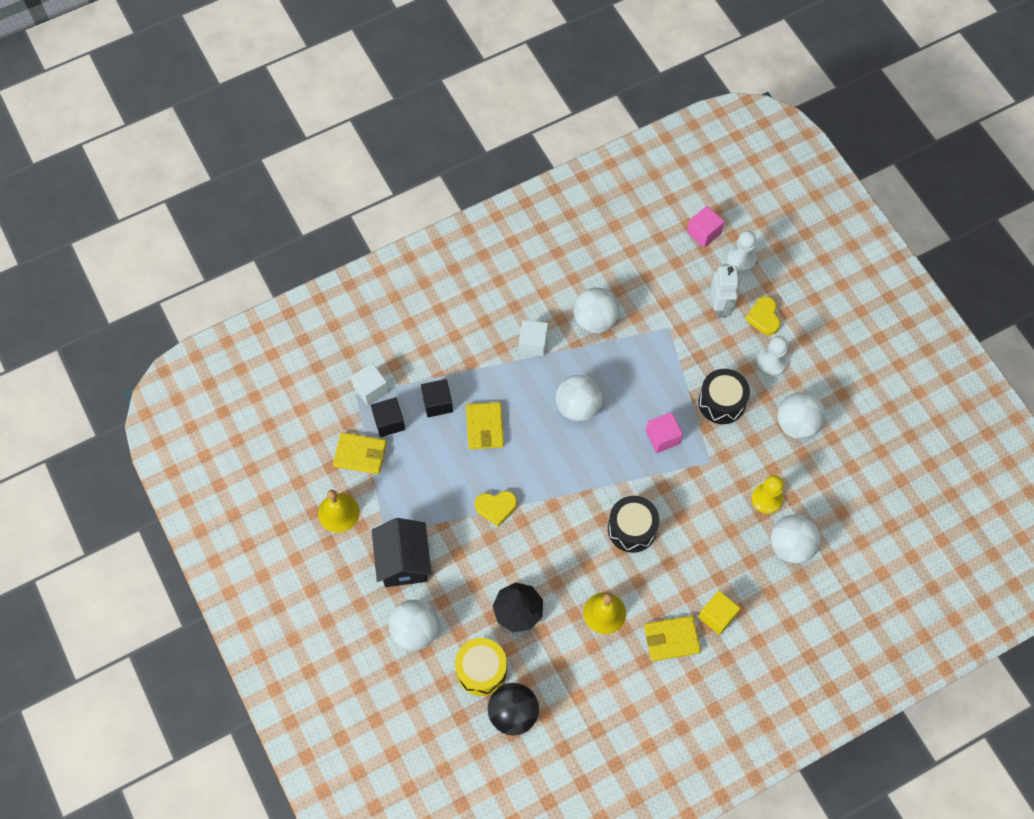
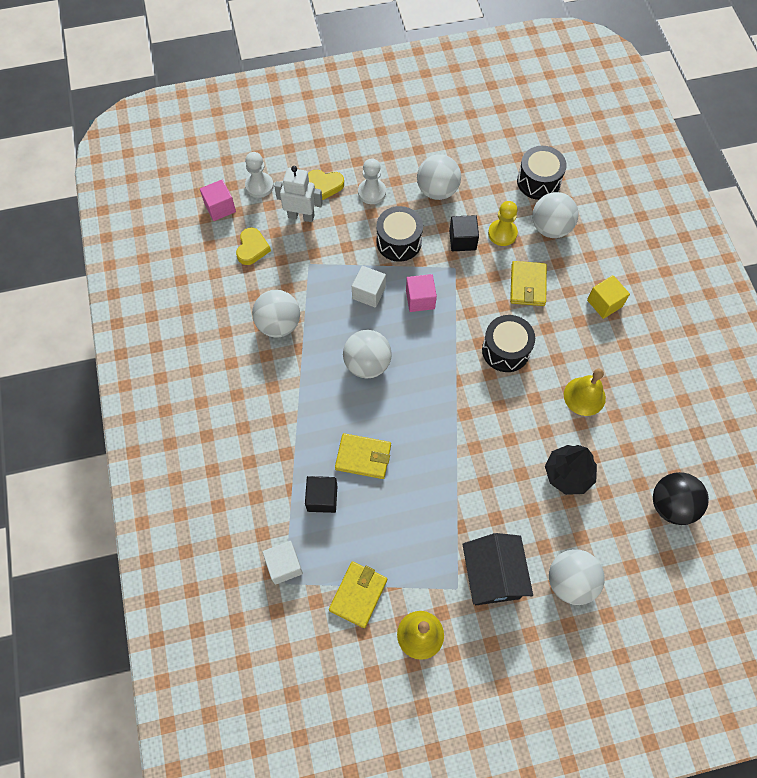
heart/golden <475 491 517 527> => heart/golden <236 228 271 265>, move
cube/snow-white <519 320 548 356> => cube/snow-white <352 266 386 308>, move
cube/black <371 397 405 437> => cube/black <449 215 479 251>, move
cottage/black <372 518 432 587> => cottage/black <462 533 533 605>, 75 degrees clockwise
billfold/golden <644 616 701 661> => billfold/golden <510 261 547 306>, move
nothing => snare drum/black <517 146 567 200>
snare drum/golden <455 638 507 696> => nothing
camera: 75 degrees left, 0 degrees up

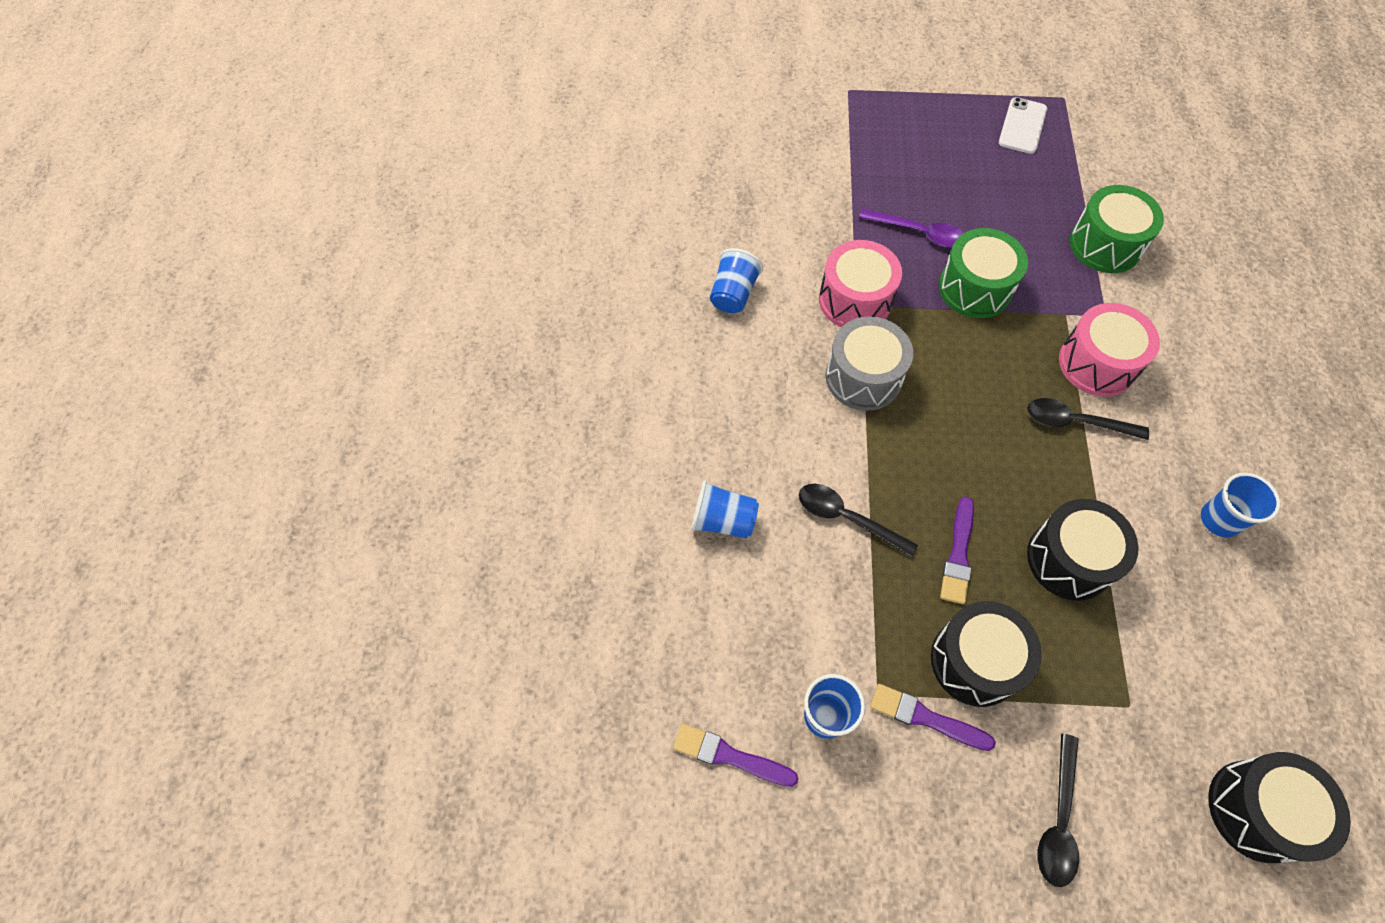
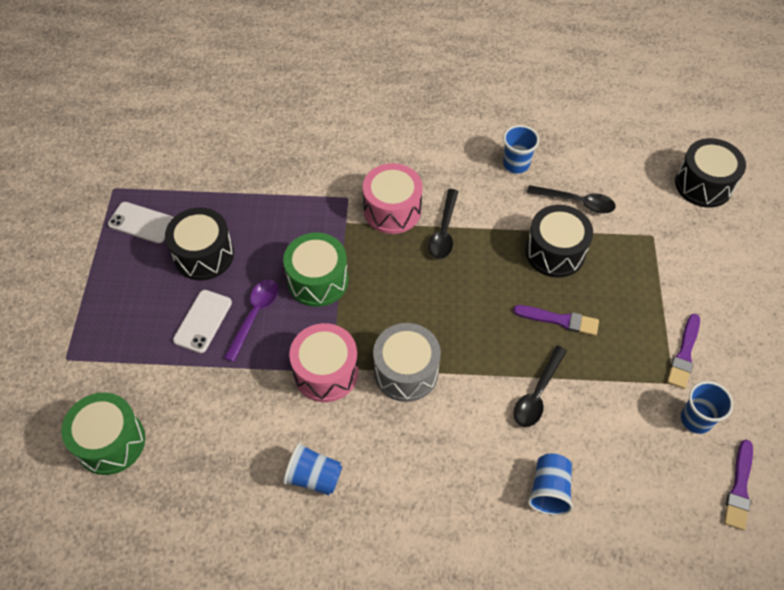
snare drum/emerald <1070 185 1164 273> => snare drum/emerald <61 393 145 475>, move
snare drum/black <931 601 1042 707> => snare drum/black <165 207 234 280>, move
nothing => mobile phone/snow-white <173 290 232 353>
tablespoon/black <1037 733 1079 887> => tablespoon/black <527 185 616 213>, move
camera: 90 degrees left, 5 degrees down

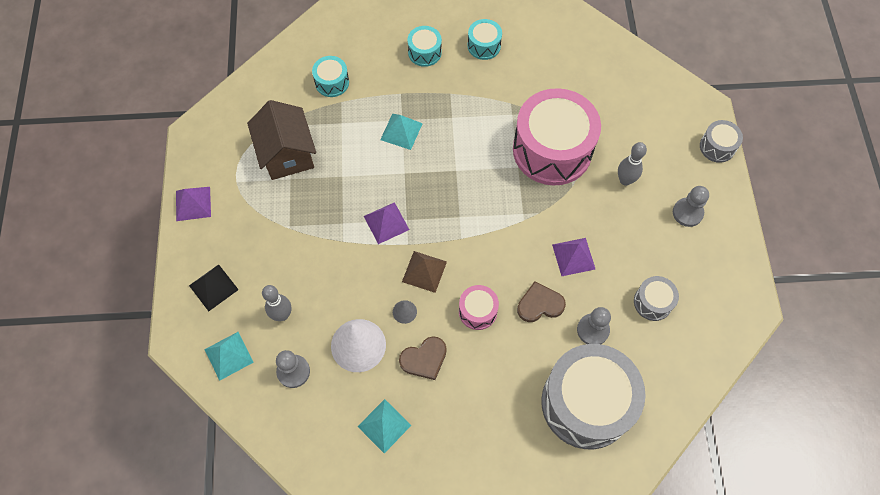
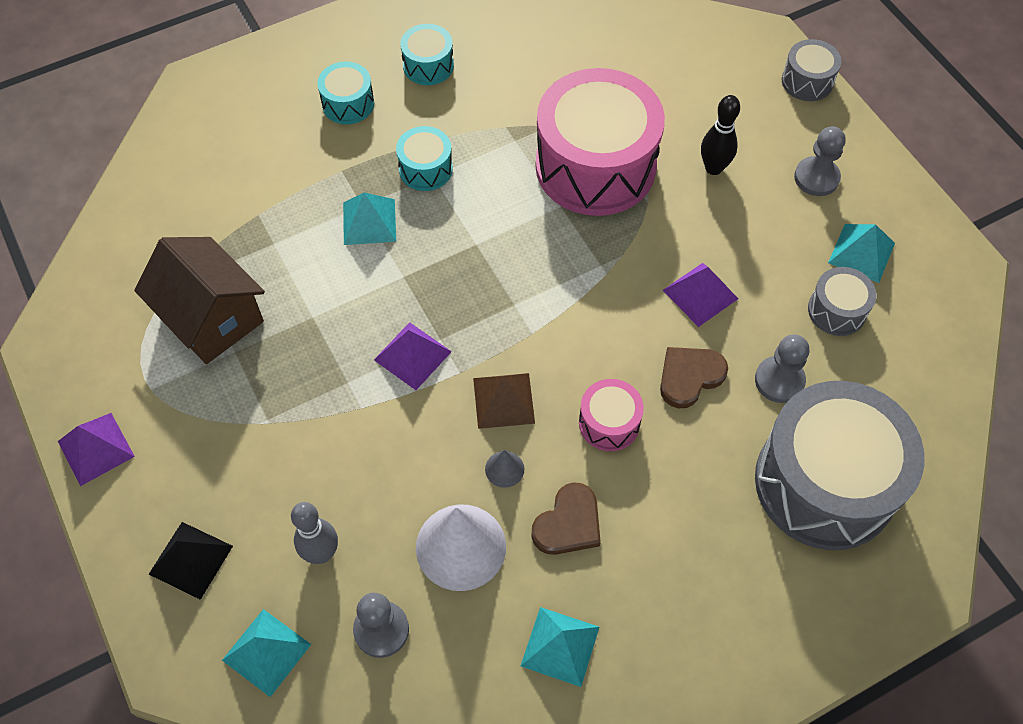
snare drum/aqua <312 56 349 97> => snare drum/aqua <396 126 453 191>, move
bowling pin/ash-grey <618 142 647 186> => bowling pin/black <701 95 740 175>
nothing => pyramid/aqua <828 224 895 283>
camera: 25 degrees left, 5 degrees down

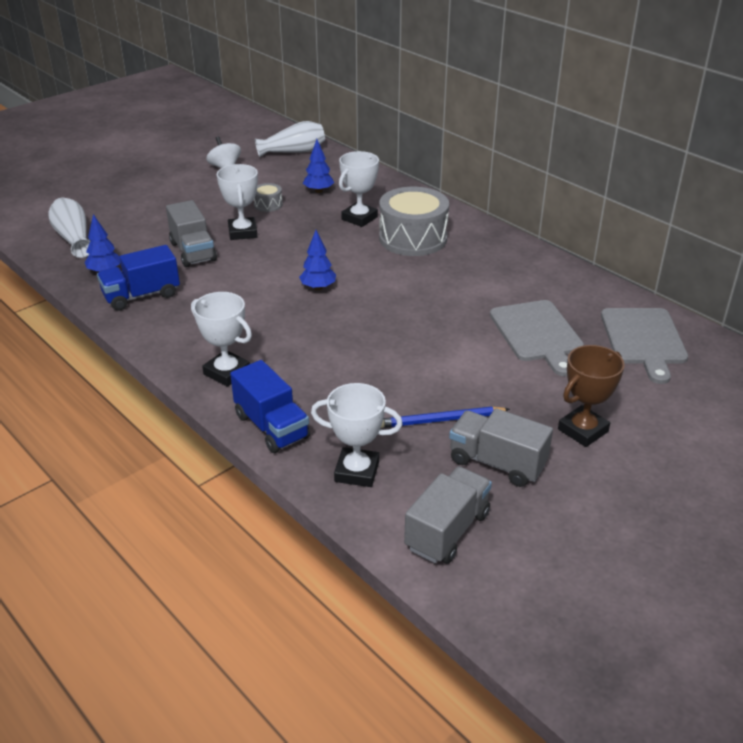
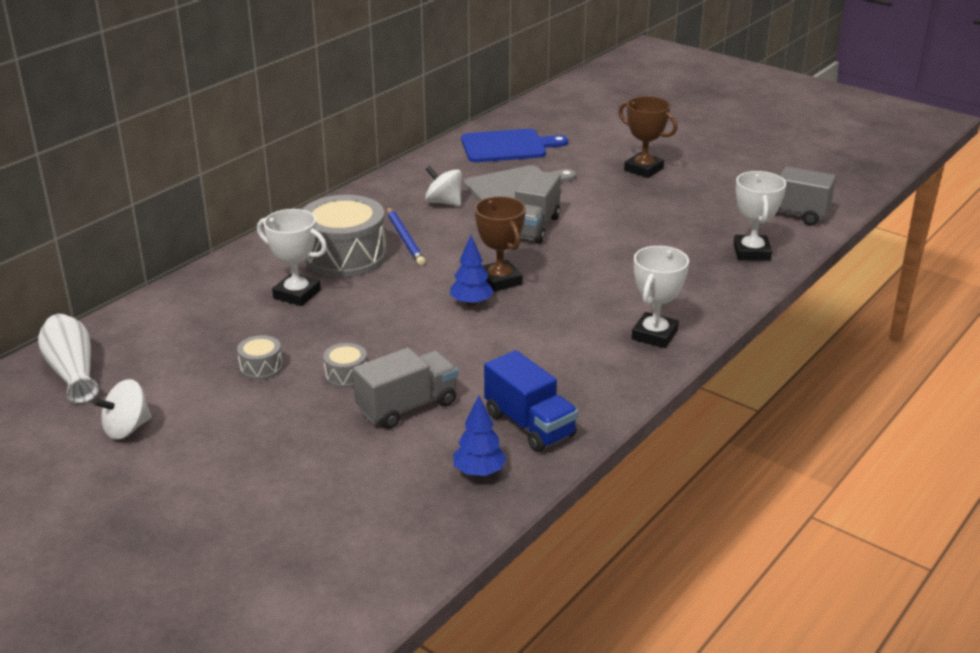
prize cup/snow-white <217 164 258 240> => snare drum/ash-grey <323 343 367 388>
wooden pencil/royal blue <381 406 510 428> => wooden pencil/royal blue <387 207 425 266>, move
nothing => whirligig/snow-white <425 166 462 206>
bread board/ash-grey <601 308 688 384> => bread board/royal blue <461 129 568 162>
nothing => prize cup/brown <475 196 526 292>
lorry/ash-grey <449 408 553 487> => lorry/ash-grey <515 170 561 243>, move
flower vase/snow-white <48 198 90 258> => nothing
lorry/royal blue <230 360 310 453> => nothing
toy tree/royal blue <303 139 334 193> => nothing
camera: 100 degrees left, 5 degrees down

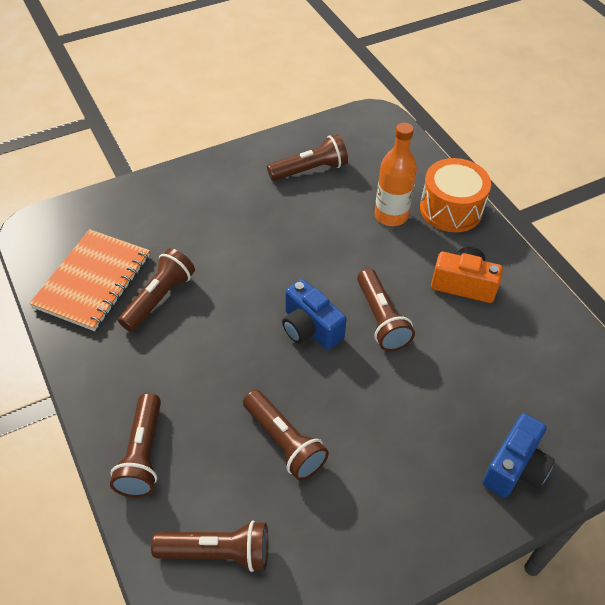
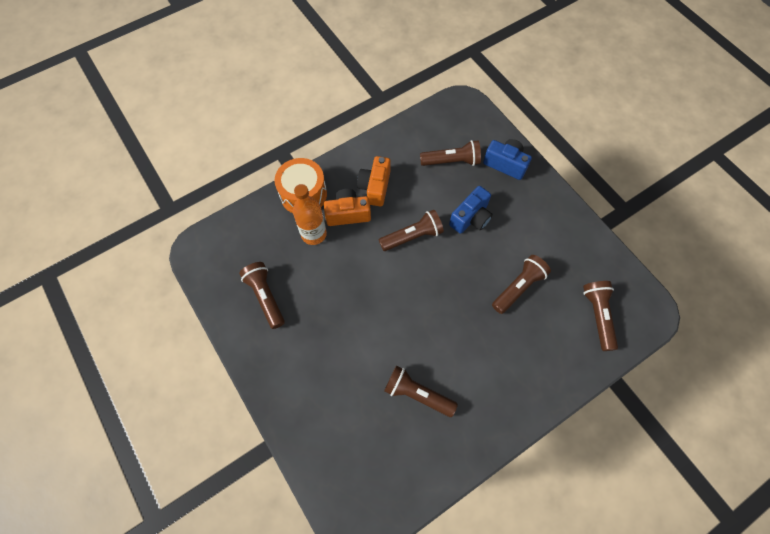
nothing => compact camera/orange <324 189 371 226>
flashlight/brown <110 393 161 498> => flashlight/brown <420 140 481 166>, move
compact camera/royal blue <282 279 347 350> => compact camera/royal blue <449 186 493 234>, move
notebook/orange <29 229 150 331> => nothing
camera: 95 degrees left, 15 degrees up

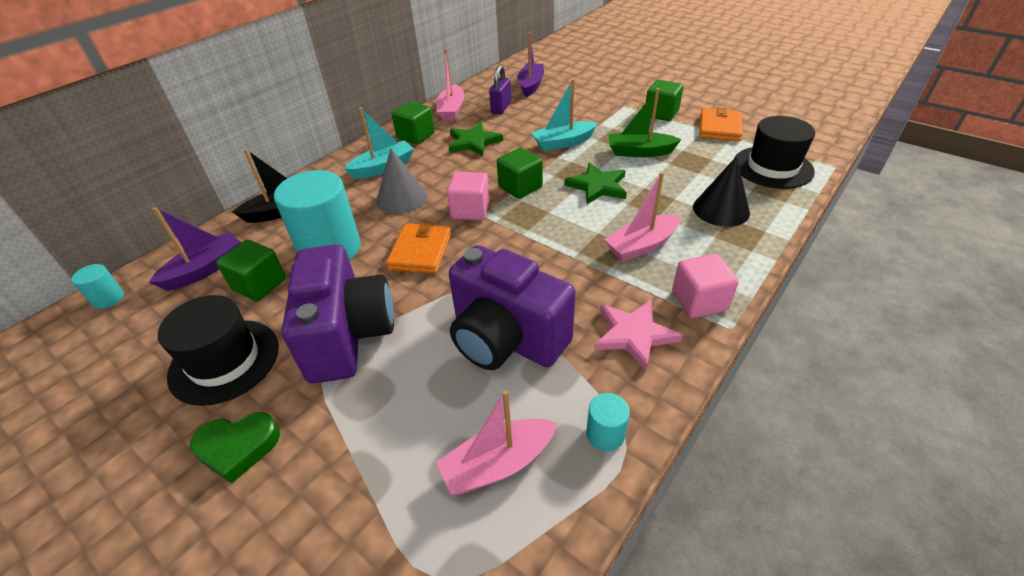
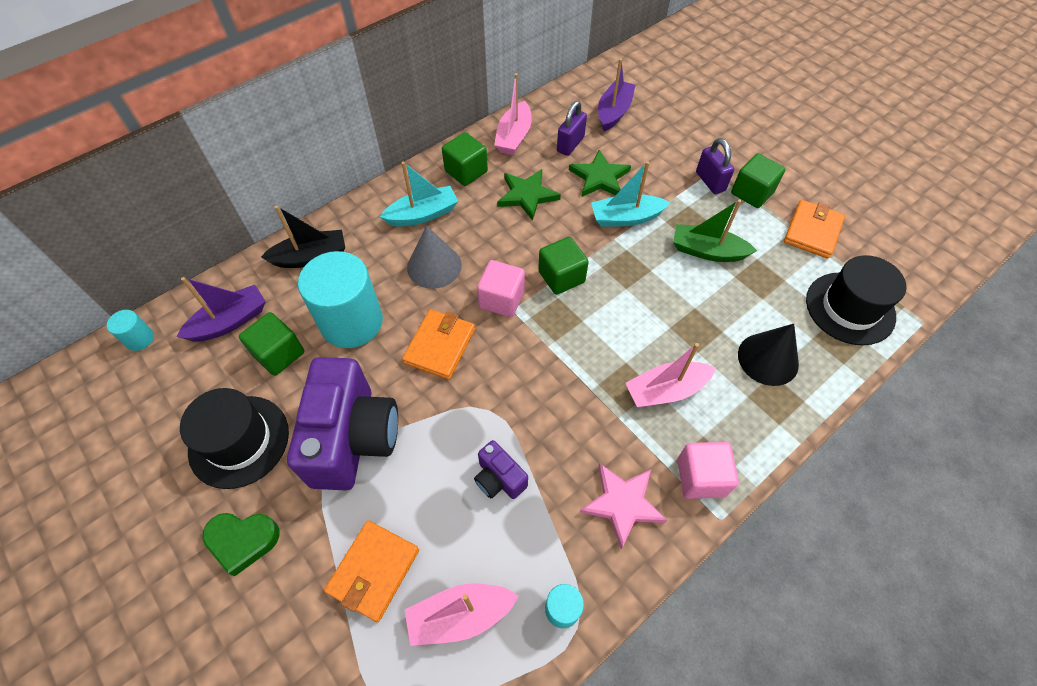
nothing => billfold/orange <324 521 419 622>
compact camera/violet <449 245 576 370> => compact camera/violet <474 440 528 499>, x0.46
star/emerald <564 163 627 204> => star/emerald <569 150 631 197>, move
nothing => lock/violet <696 138 734 194>
camera: 10 degrees right, 15 degrees up

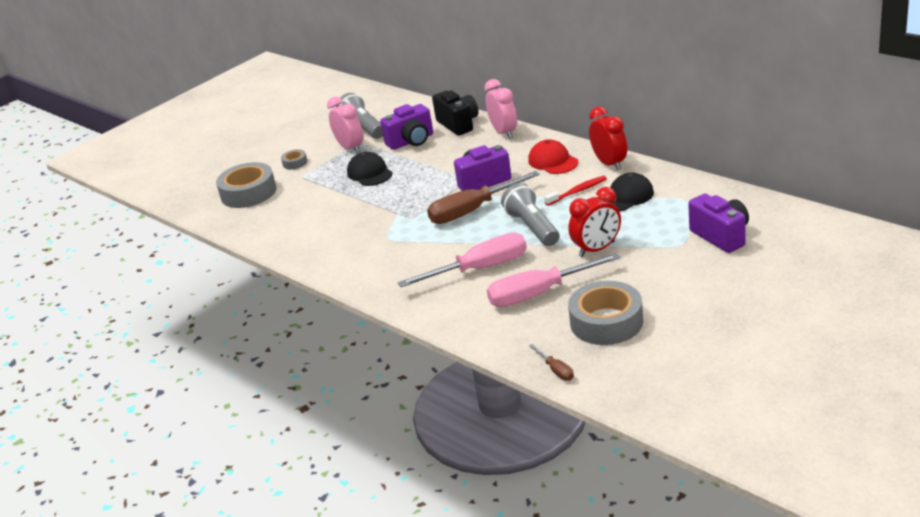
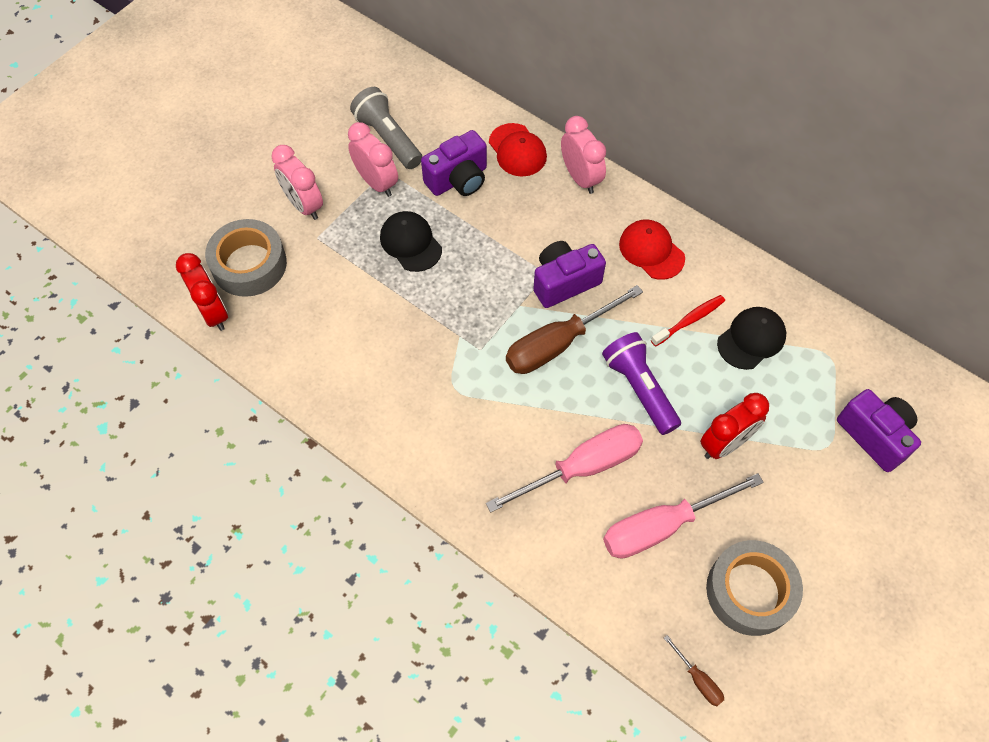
bedside clock/scarlet <589 107 627 170> => bedside clock/scarlet <176 253 228 331>, move
roll of tape/ash-grey <281 149 307 169> => bedside clock/rose-pink <272 145 323 220>
compact camera/black <432 90 479 136> => cap/scarlet <489 123 547 177>
flashlight/ash-grey <501 183 559 246> => flashlight/violet <602 332 681 435>
camera: 10 degrees left, 30 degrees up

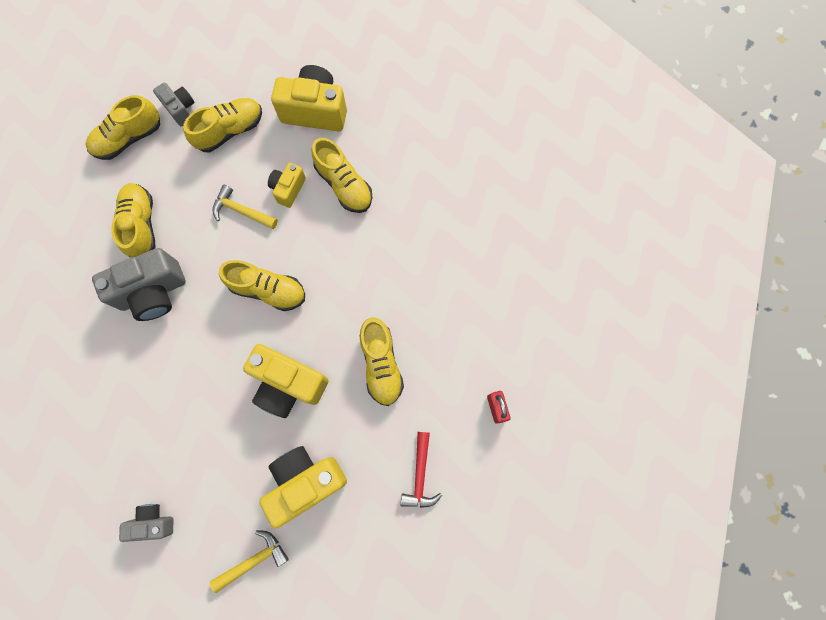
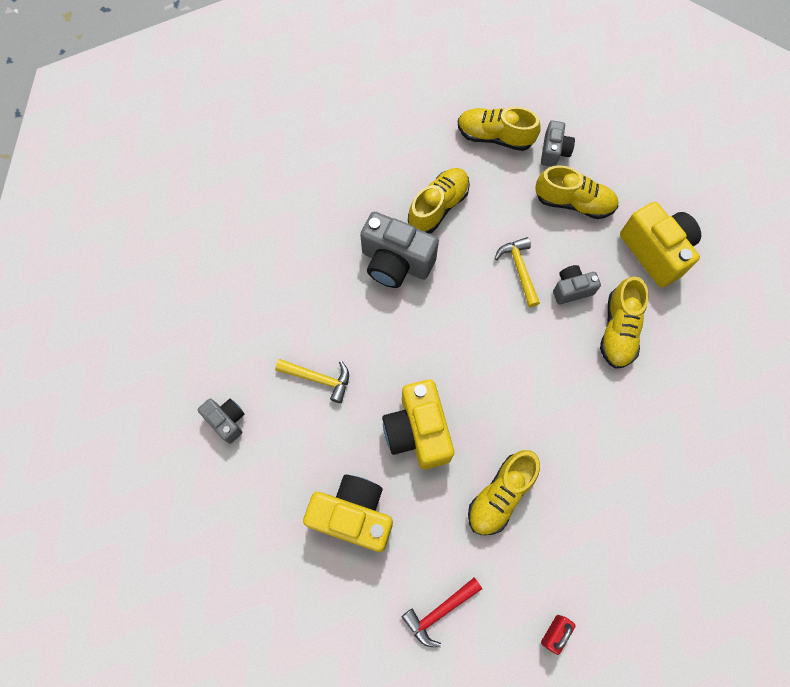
hammer/golden <210 530 289 593> => hammer/golden <275 359 349 403>, move
compact camera/golden <268 163 306 208> => compact camera/ash-grey <553 265 601 305>
sneaker/golden <219 260 305 311> => nothing
camera: 50 degrees right, 5 degrees down

